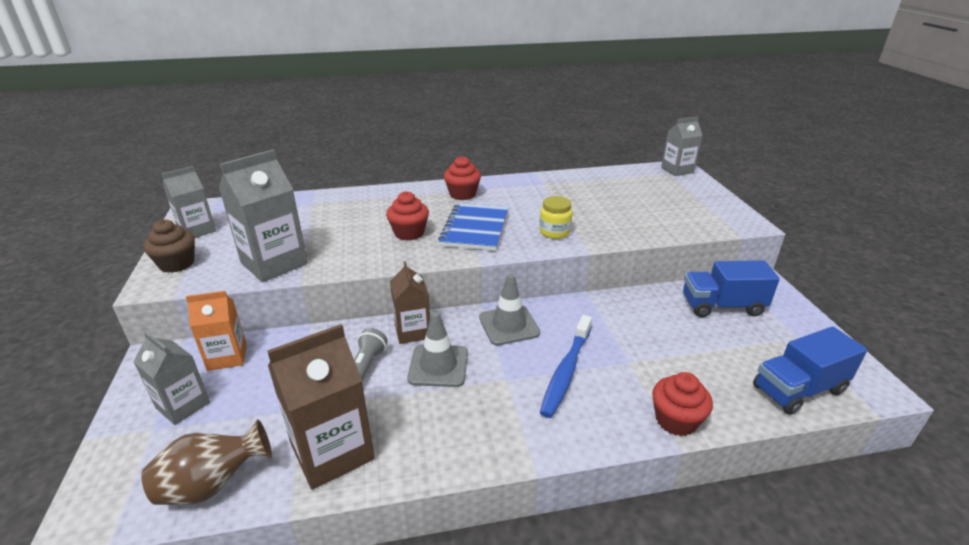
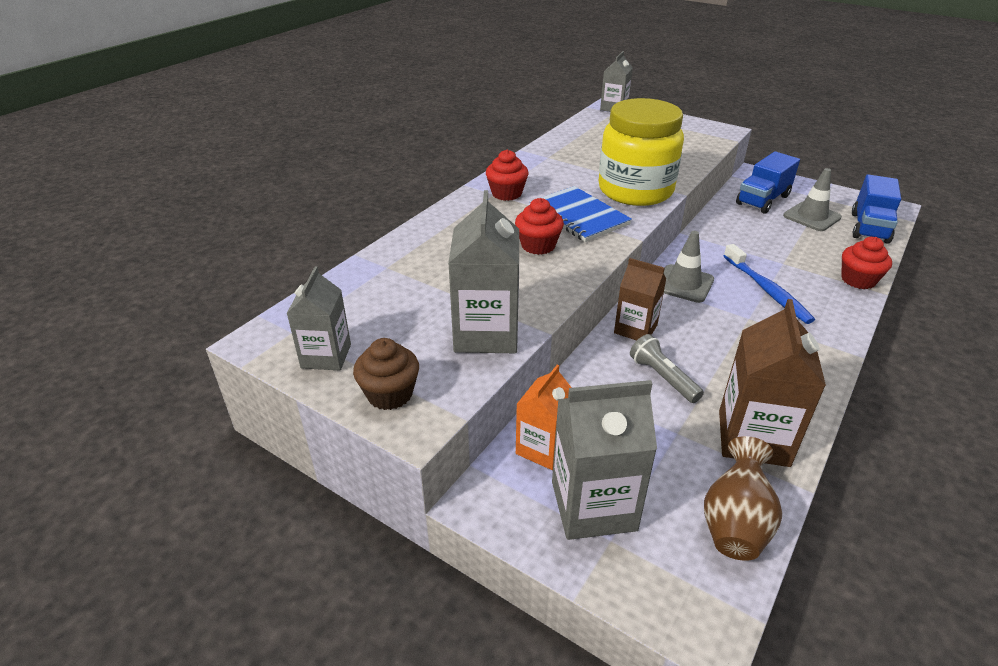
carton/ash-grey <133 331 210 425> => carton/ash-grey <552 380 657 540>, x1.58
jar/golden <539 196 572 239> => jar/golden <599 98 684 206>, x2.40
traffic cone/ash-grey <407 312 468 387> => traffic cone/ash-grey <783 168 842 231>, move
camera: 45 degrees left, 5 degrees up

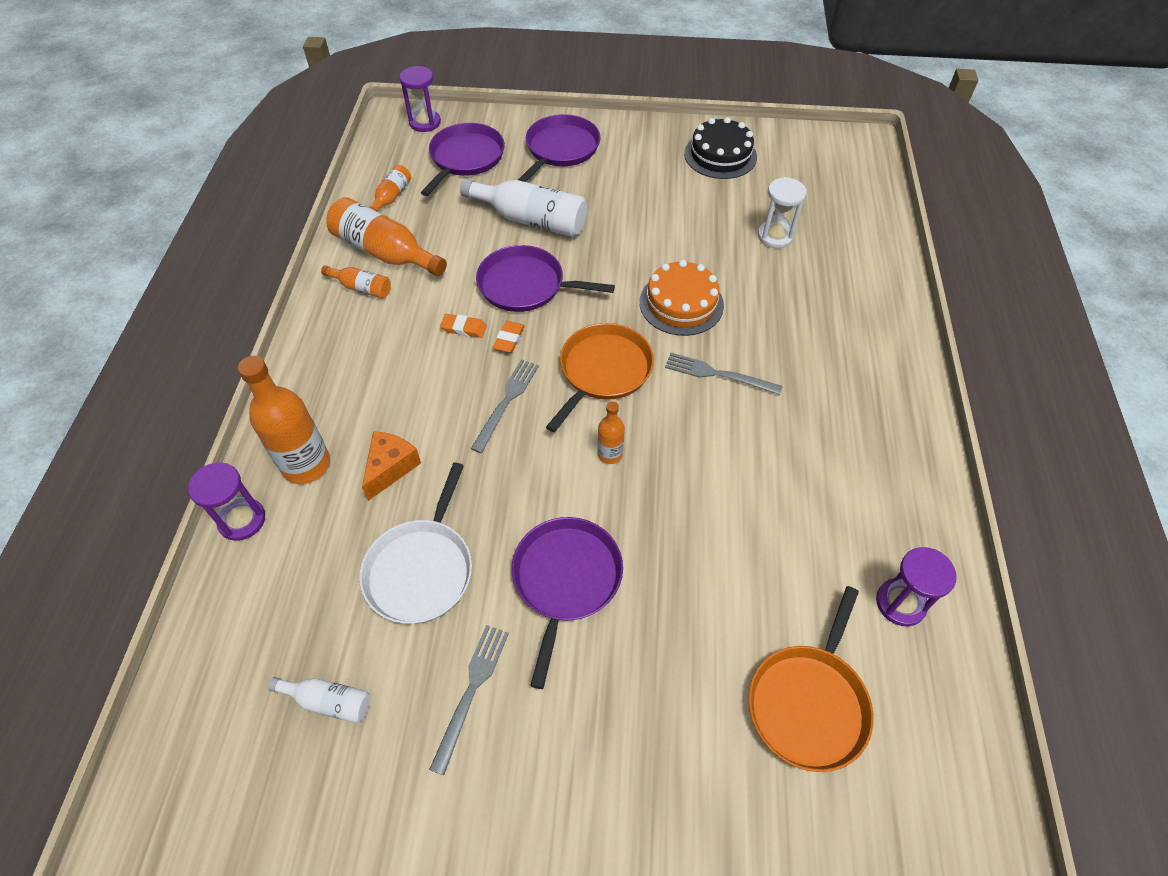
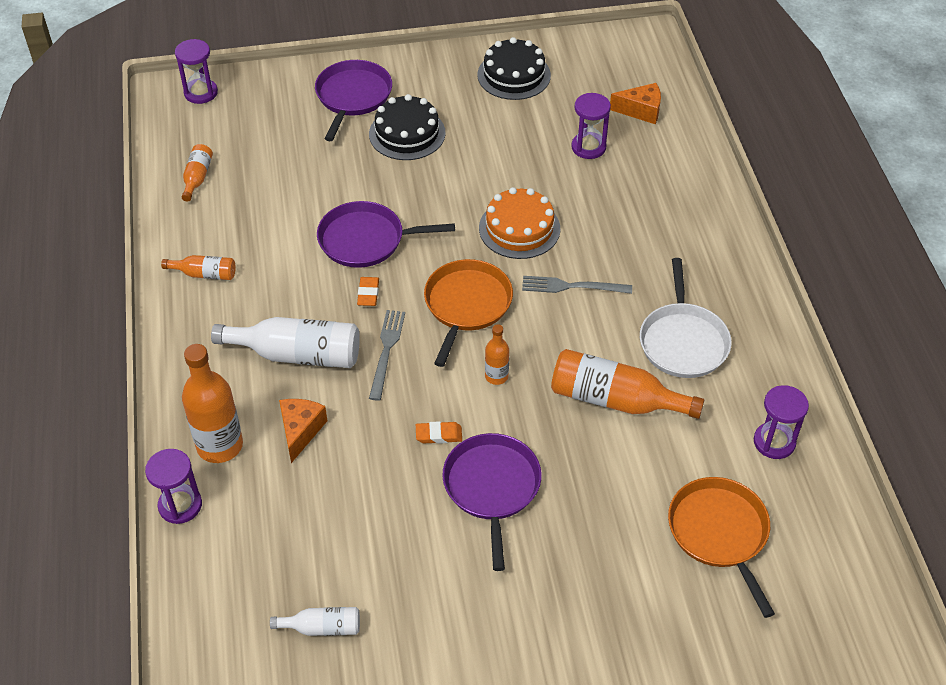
flask/snow-white <460 179 587 237> => flask/snow-white <211 317 360 368>, move
nothing => layer cake/black <369 94 445 160>
eraser/orange <440 314 487 338> => eraser/orange <416 421 462 444>, move
flask/orange <326 197 447 276> => flask/orange <551 349 704 419>, move
sand timer/snow-white <758 177 807 248> => sand timer/violet <571 93 611 159>
nothing => cheese/orange <610 83 661 124>
skillet/snow-white <359 463 472 624> => skillet/snow-white <640 258 732 378>, move
skillet/orange <748 586 874 772> => skillet/orange <668 477 775 618>, 150 degrees clockwise
skillet/violet <421 123 505 196> => nothing
table fork/ash-grey <429 625 509 775> => nothing
camera: 15 degrees left, 5 degrees down

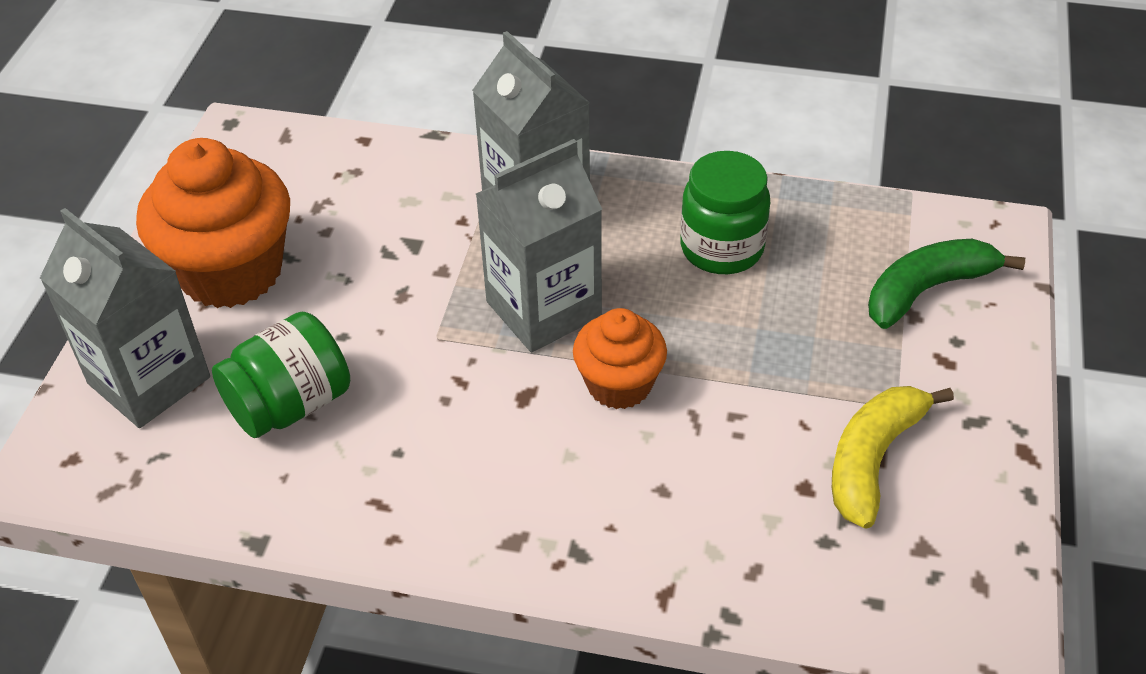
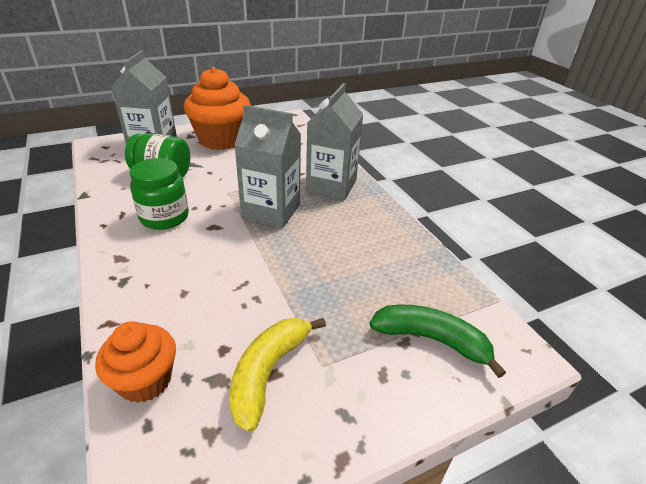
fairy cake/orange <573 308 667 409> => fairy cake/orange <95 321 176 403>, move
jar/emerald <680 151 770 274> => jar/emerald <130 158 189 230>, move
toy banana/golden <832 386 954 529> => toy banana/golden <229 318 326 432>, 60 degrees counterclockwise
camera: 50 degrees right, 10 degrees down

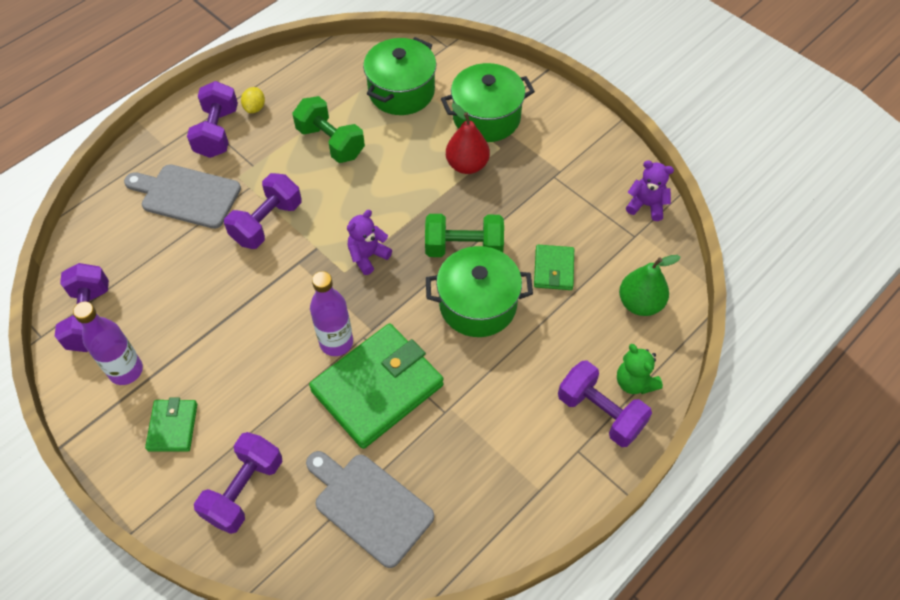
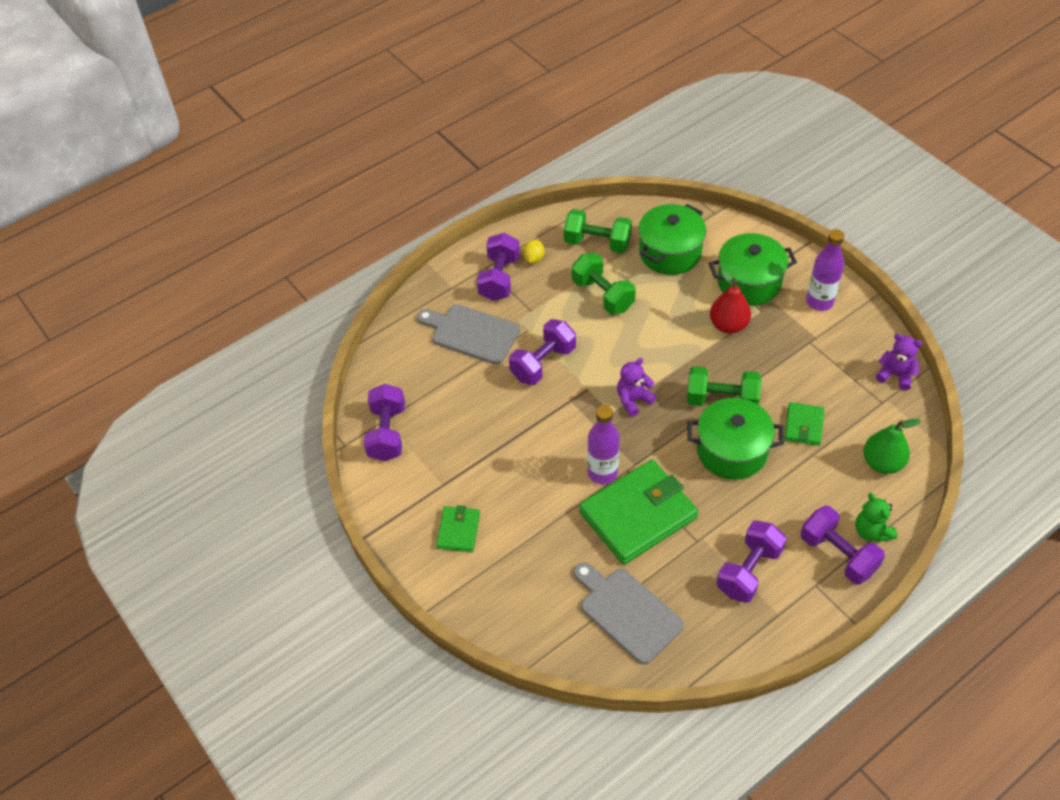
nothing => dumbbell/emerald <564 209 632 253>
dumbbell/violet <194 432 283 534> => dumbbell/violet <717 520 787 603>, move
flask/violet <73 301 143 385> => flask/violet <806 229 844 311>, move
camera: 10 degrees right, 5 degrees down

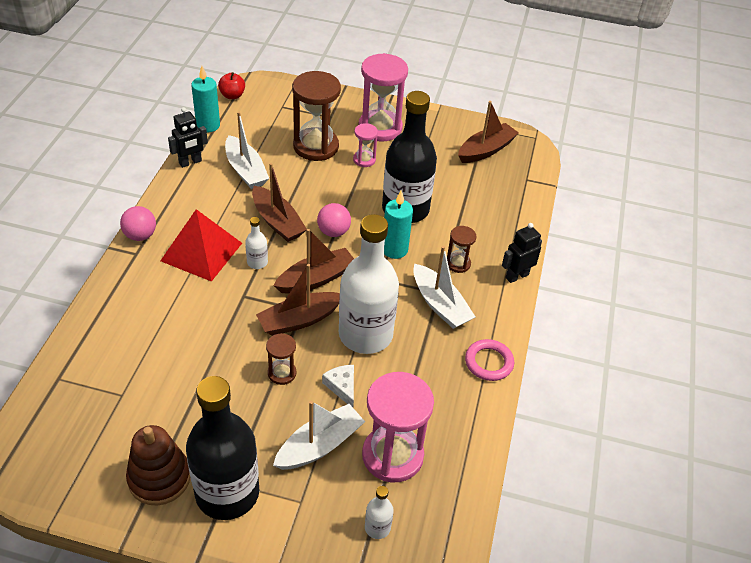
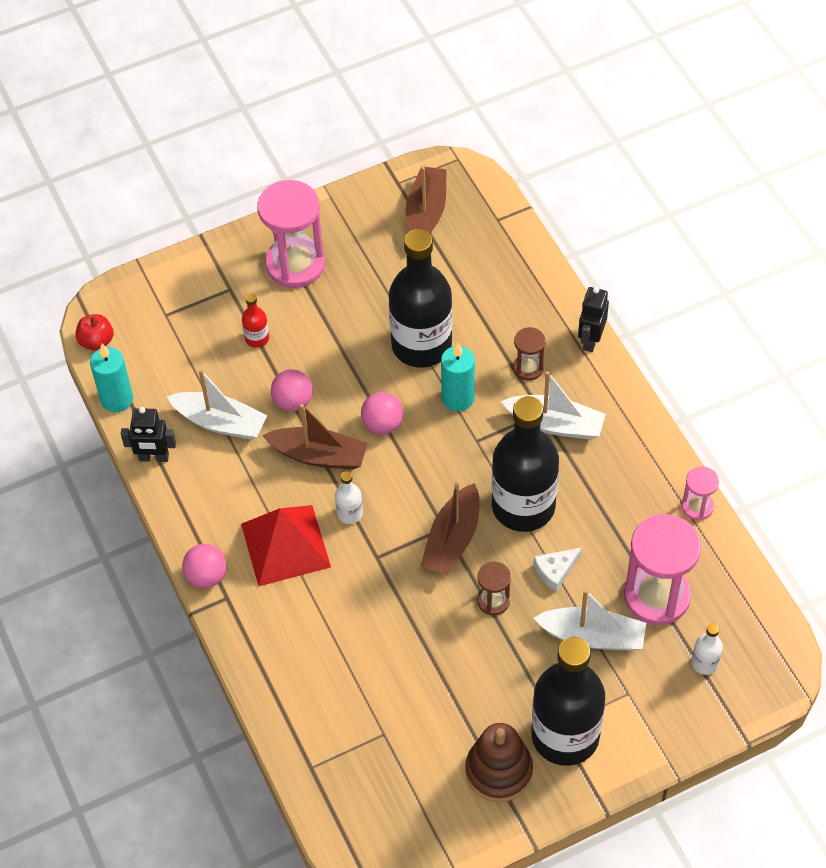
robot/black <168 107 208 168> => robot/black <121 407 176 462>, 75 degrees clockwise
sand timer/brown <292 71 341 161> => flask/scarlet <242 294 269 348>
nothing => play ball/rose-pink <271 369 313 411>
flask/snow-white <339 214 399 354> => flask/black <492 396 559 532>
cheese/snow-white <322 365 354 407> => cheese/snow-white <534 547 582 592>, 60 degrees counterclockwise
sailboat/snow-white <273 401 365 470> => sailboat/snow-white <534 589 646 651>, 90 degrees clockwise
sand timer/rose-pink <353 123 378 167> => sand timer/rose-pink <681 466 719 520>, move
sailboat/brown <273 229 354 294> => nothing
torus/rose-pink <465 339 514 381> => nothing
camera: 35 degrees left, 10 degrees up

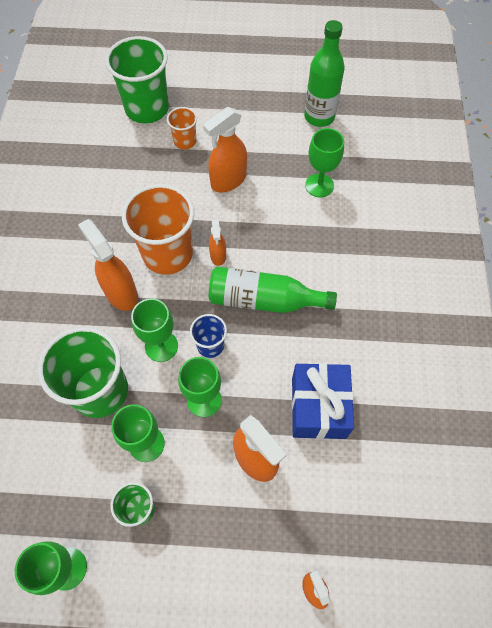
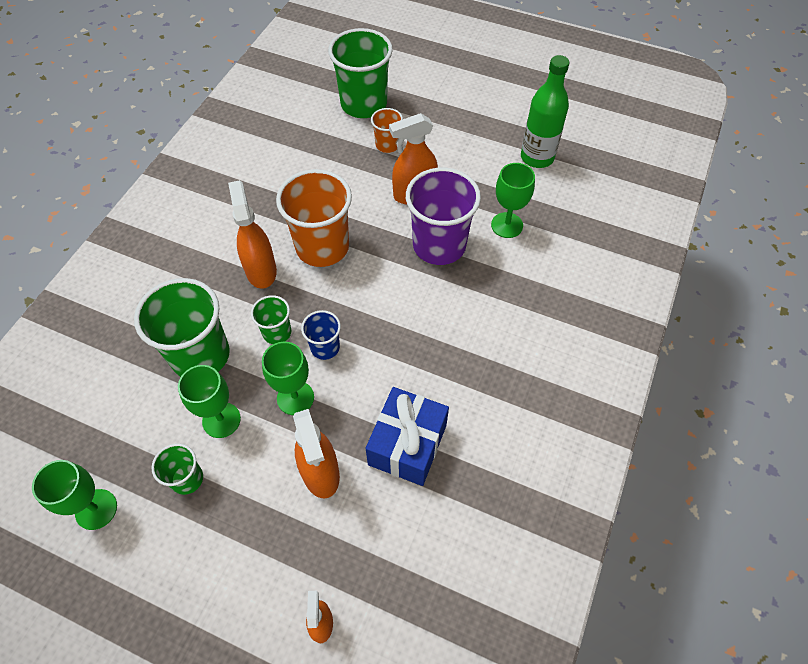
wine glass/emerald <131 298 178 362> => cup/emerald <251 295 291 344>
nothing => cup/violet <406 168 481 265>
spray cleaner/orange <209 220 226 266> => nothing
flask/emerald <209 267 337 313> => nothing
camera: 20 degrees right, 5 degrees down

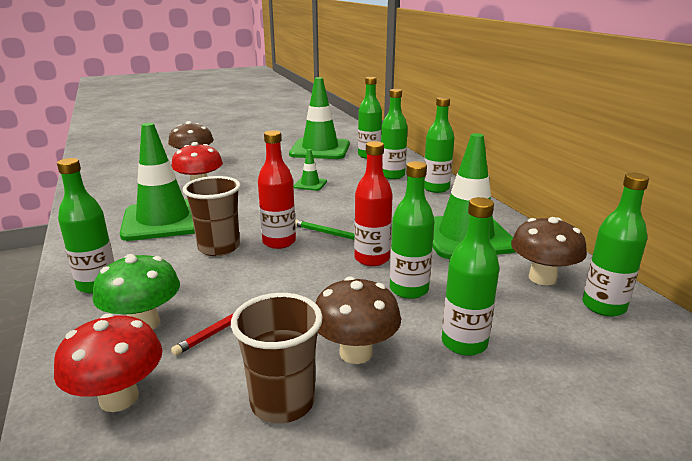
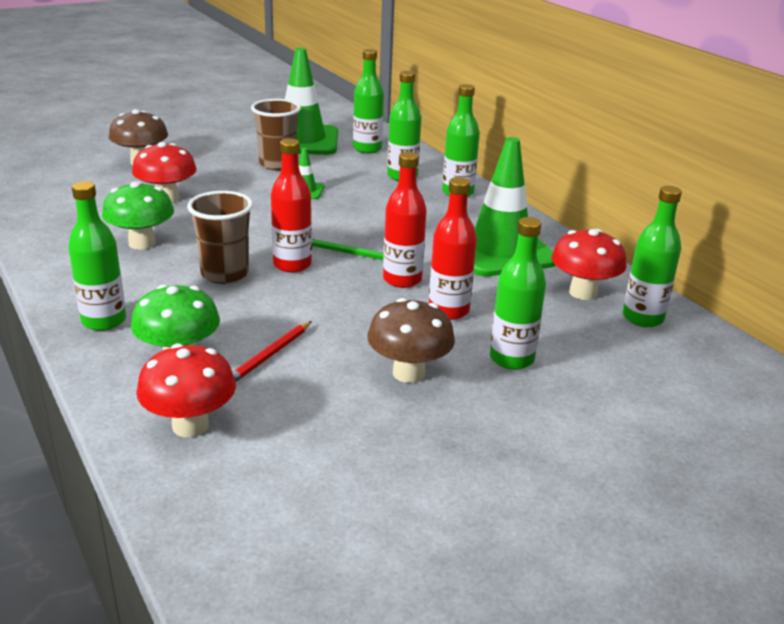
traffic cone/emerald <120 123 195 241> => toadstool/emerald <102 181 174 250>
cup/brown <231 293 323 424> => cup/brown <251 99 301 170>, move
flask/emerald <390 161 435 299> => flask/scarlet <429 177 477 320>
toadstool/brown <511 217 587 285> => toadstool/scarlet <551 229 627 300>
camera: 10 degrees left, 5 degrees up

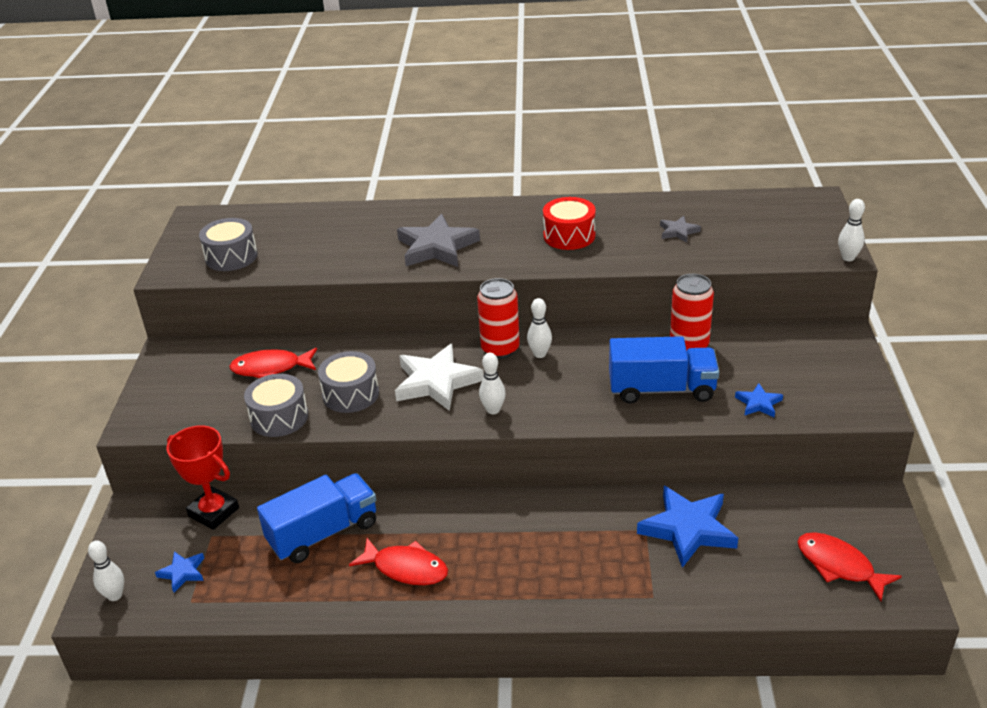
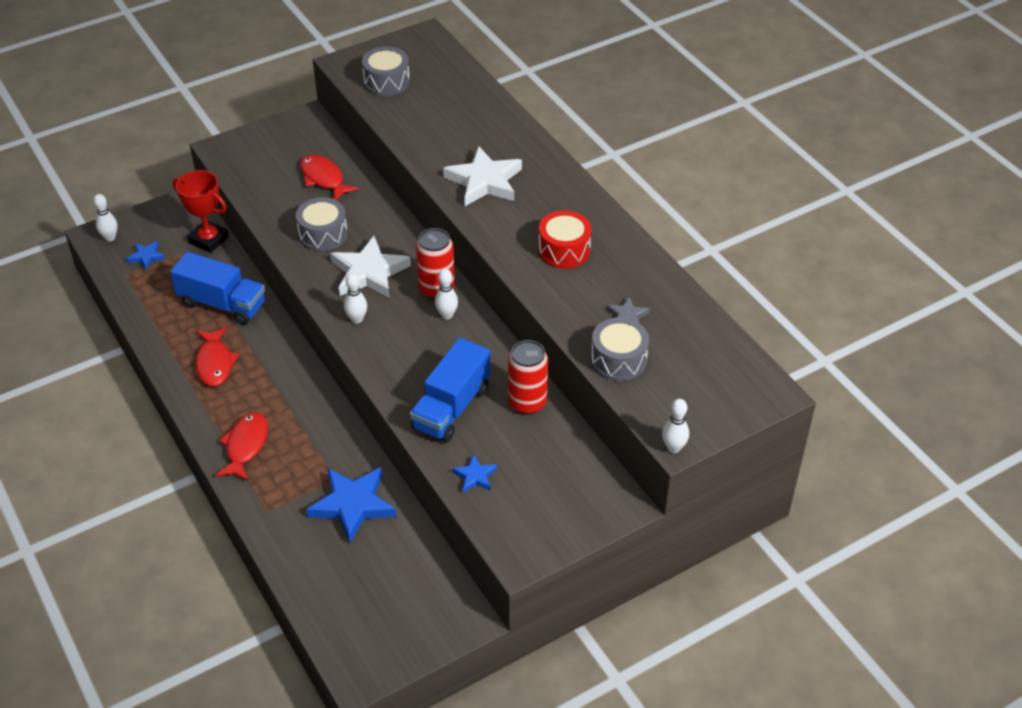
prize cup/scarlet <166 425 239 530> => prize cup/scarlet <173 170 229 253>, 60 degrees counterclockwise
fish/scarlet <797 532 902 601> => fish/scarlet <215 412 268 481>, move
lorry/royal blue <609 336 719 404> => lorry/royal blue <410 338 491 442>, 60 degrees clockwise
star/ash-grey <397 214 480 267> => star/snow-white <443 146 522 206>
snare drum/ash-grey <244 374 308 437> => snare drum/ash-grey <591 318 649 381>, move
camera: 55 degrees right, 10 degrees up

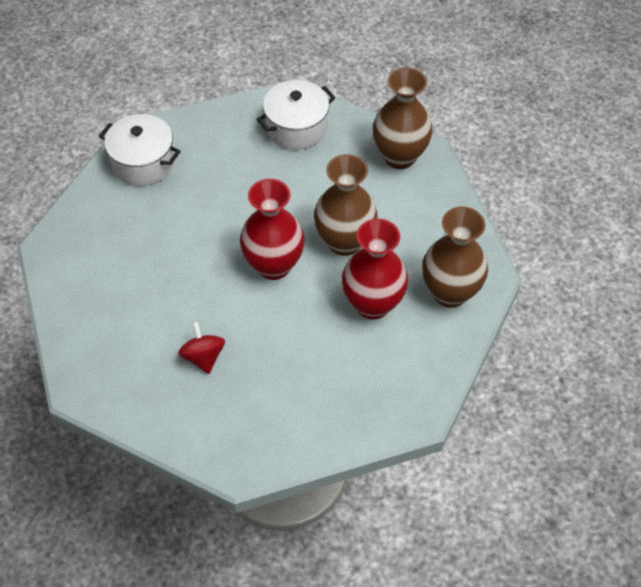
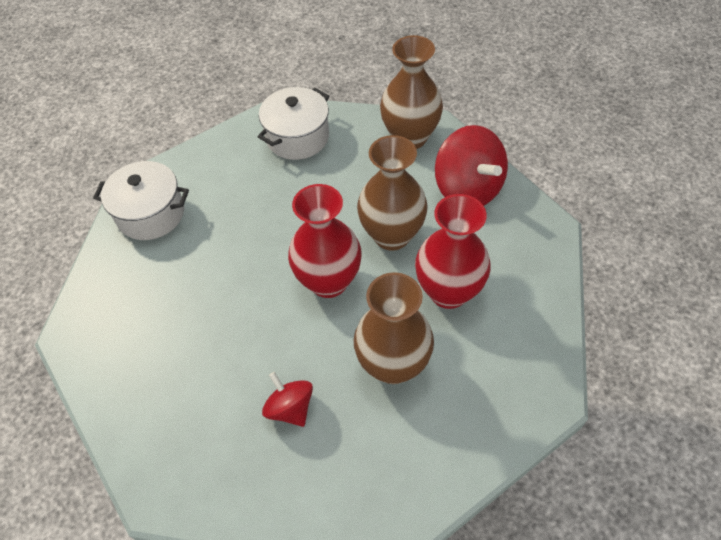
flower vase/brown <422 207 488 308> => flower vase/brown <354 272 434 384>, move
nothing => whirligig/scarlet <435 125 508 206>
camera: 15 degrees left, 0 degrees up

